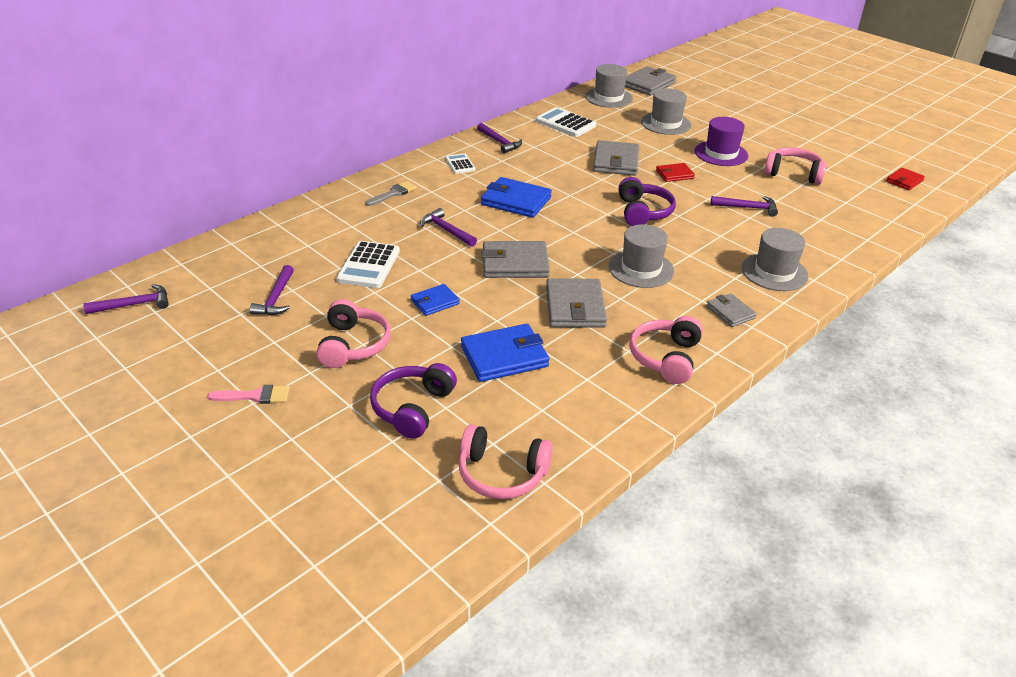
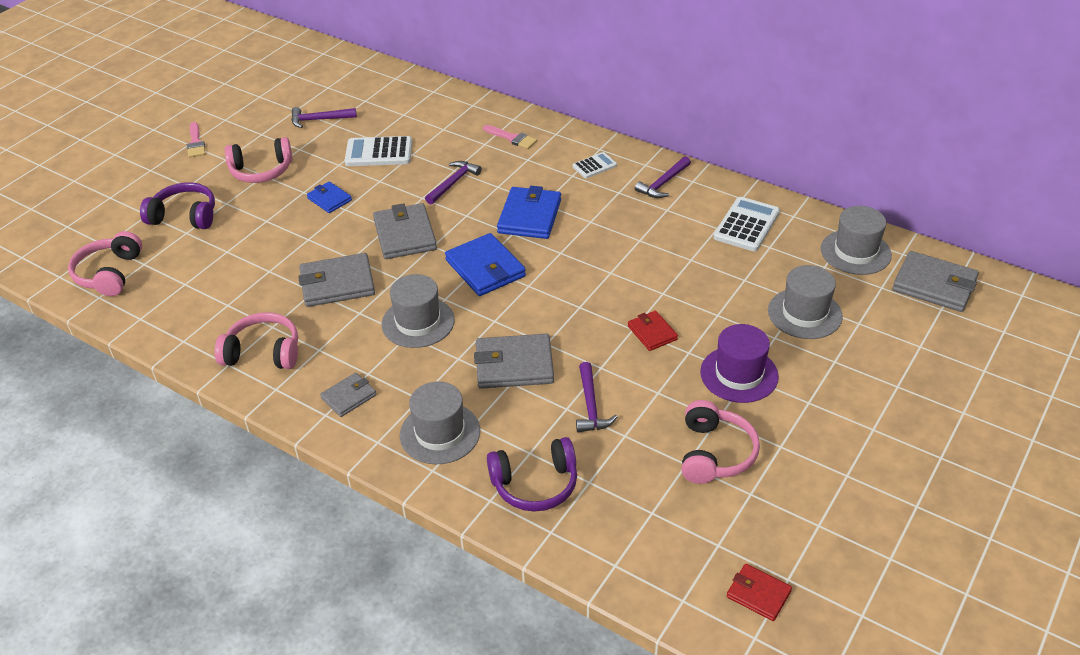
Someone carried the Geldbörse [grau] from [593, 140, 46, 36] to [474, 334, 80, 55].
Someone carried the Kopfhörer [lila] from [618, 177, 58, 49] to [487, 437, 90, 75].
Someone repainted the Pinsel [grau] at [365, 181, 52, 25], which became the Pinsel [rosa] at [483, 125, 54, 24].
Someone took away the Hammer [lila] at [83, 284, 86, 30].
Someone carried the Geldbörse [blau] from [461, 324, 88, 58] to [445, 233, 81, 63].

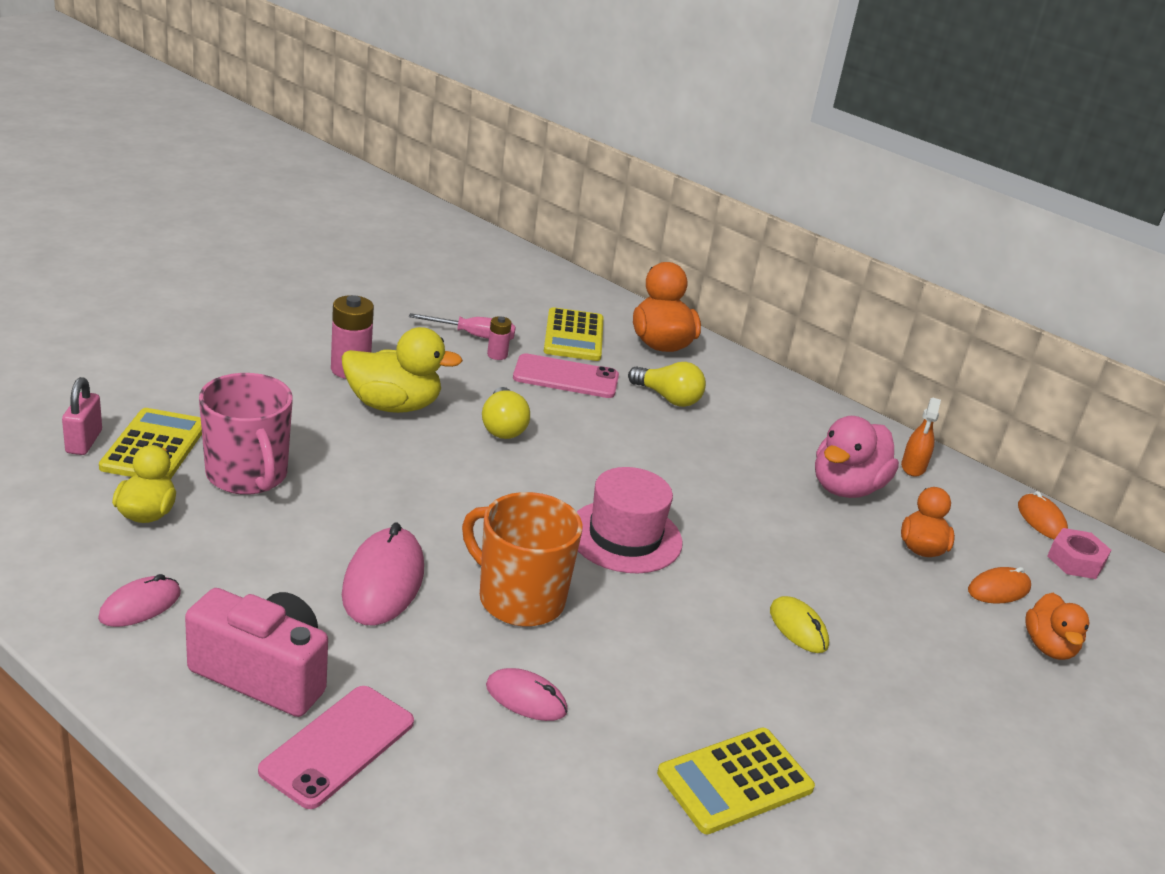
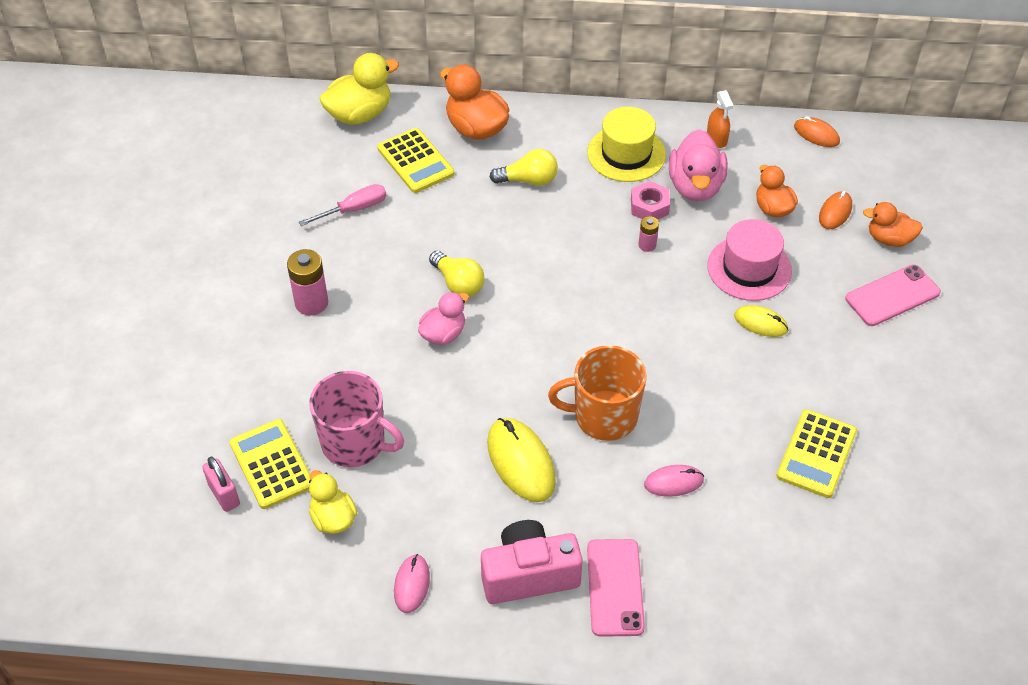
Someone carried the Batterie [rosa] from [487, 316, 25, 44] to [638, 216, 21, 36].
Someone carried the Ente [gelb] from [342, 327, 121, 86] to [319, 53, 80, 72].
Someone carried the Handy [rosa] from [513, 353, 106, 45] to [845, 264, 96, 62].
Someone carried the Hut [rosa] from [577, 467, 106, 106] to [707, 219, 85, 82].
Someone repainted the Computermaus [rosa] at [342, 522, 82, 104], which became the Computermaus [gelb] at [487, 418, 69, 84].
Someone carried the Sechskantmutter [rosa] from [1047, 528, 64, 51] to [631, 181, 39, 39].
Someone rotated the Ente [orange] at [1025, 593, 65, 67] by 135 degrees clockwise.
Someone put down the Hut [gelb] at [587, 107, 79, 75].
Someone put down the Ente [rosa] at [418, 292, 51, 53].

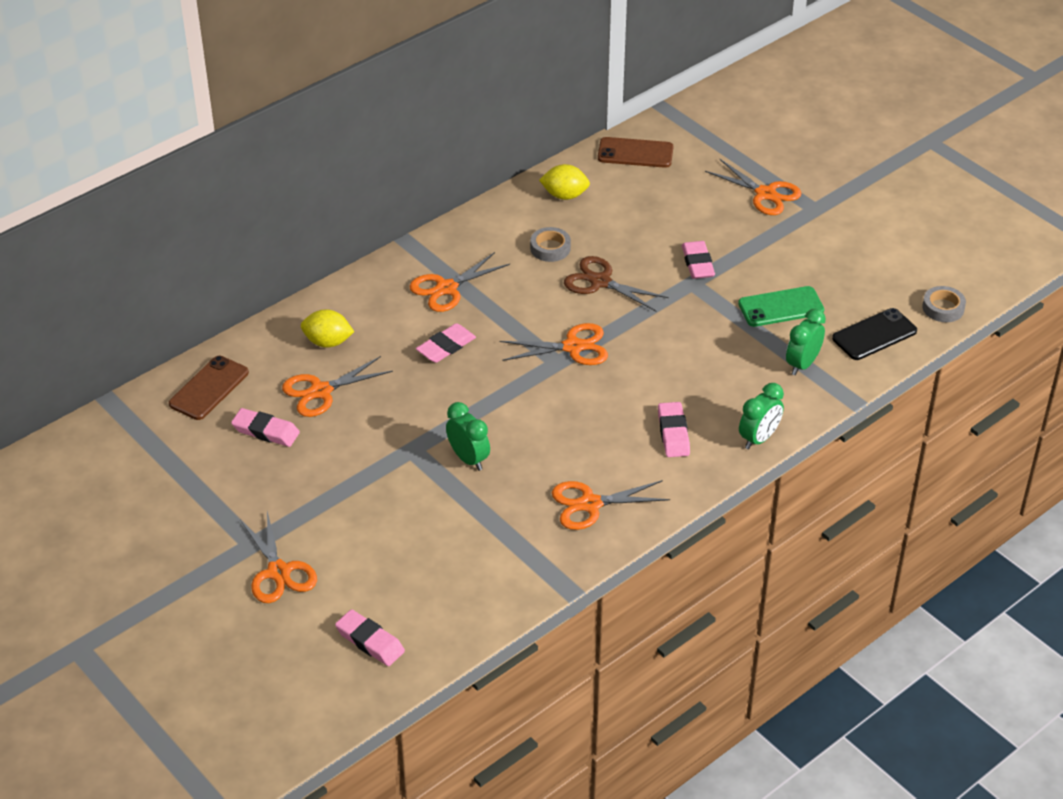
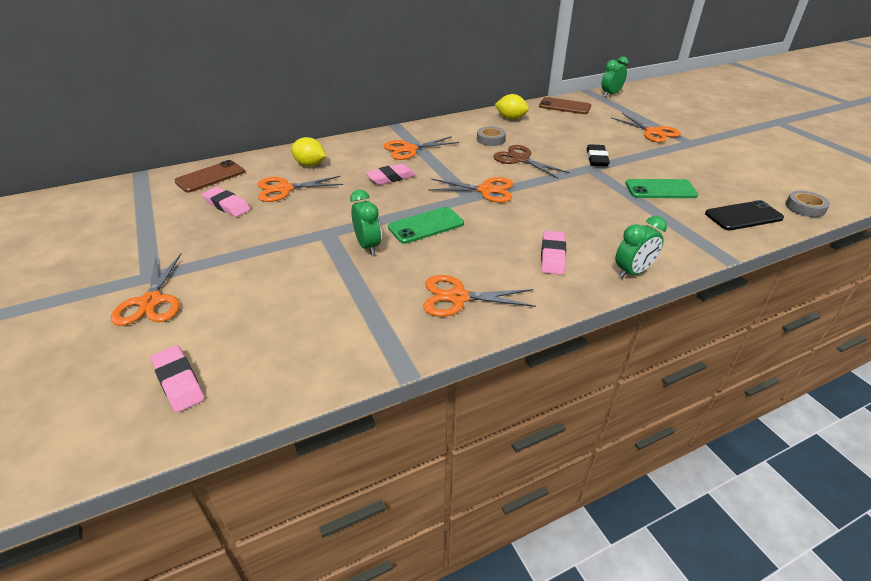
Someone repainted the Radiergummi [rosa] at [682, 241, 33, 38], which became the Radiergummi [schwarz] at [586, 144, 24, 23].
Someone carried the Wecker [grün] from [786, 309, 40, 66] to [602, 57, 27, 40].
Someone put down the Handy [grün] at [388, 207, 76, 37].

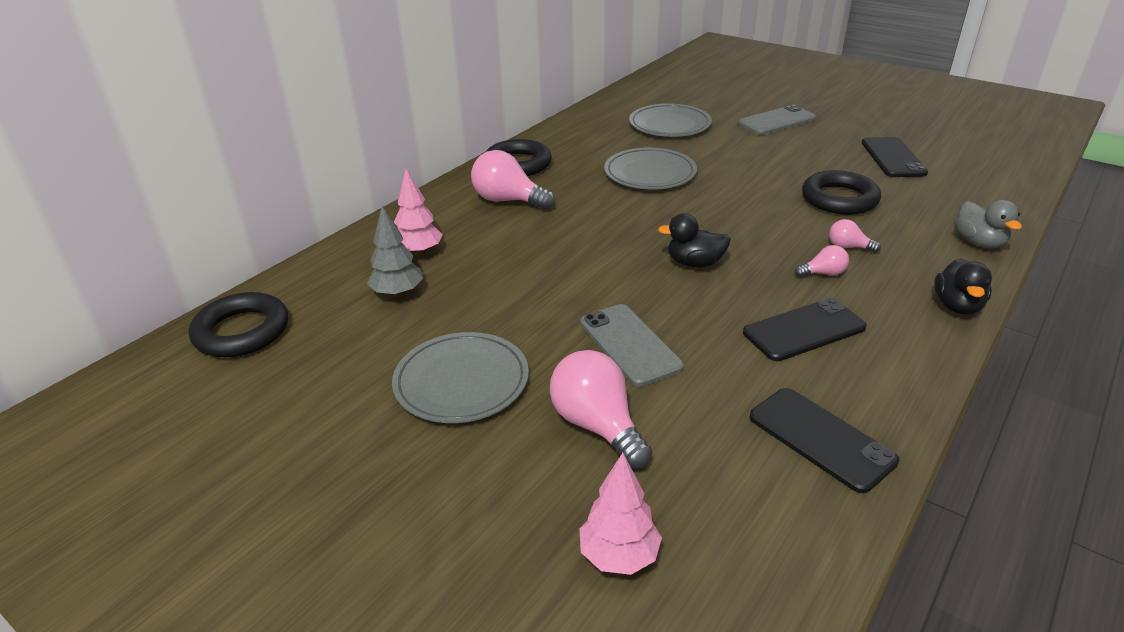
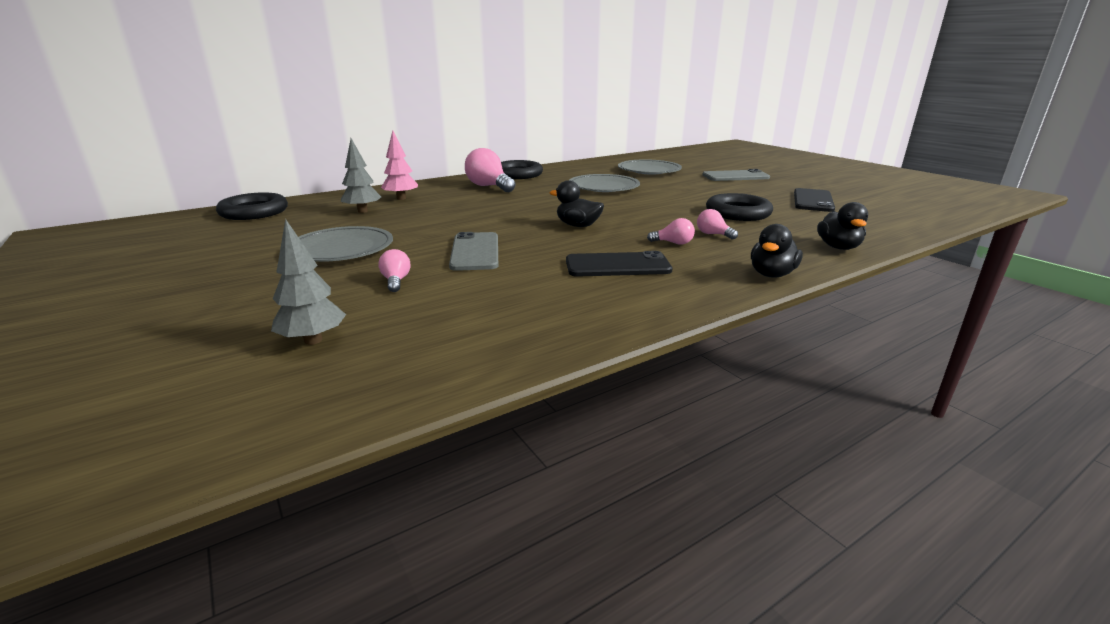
Someone repainted the Ente [grau] at [956, 200, 66, 48], which became the Ente [schwarz] at [817, 202, 51, 48].
Someone scaled the Glühbirne [rosa] at [550, 350, 102, 119] by 0.51.
Someone took away the Handy [schwarz] at [749, 388, 150, 105].
Someone repainted the Baum [rosa] at [579, 453, 83, 122], which became the Baum [grau] at [271, 219, 75, 126].

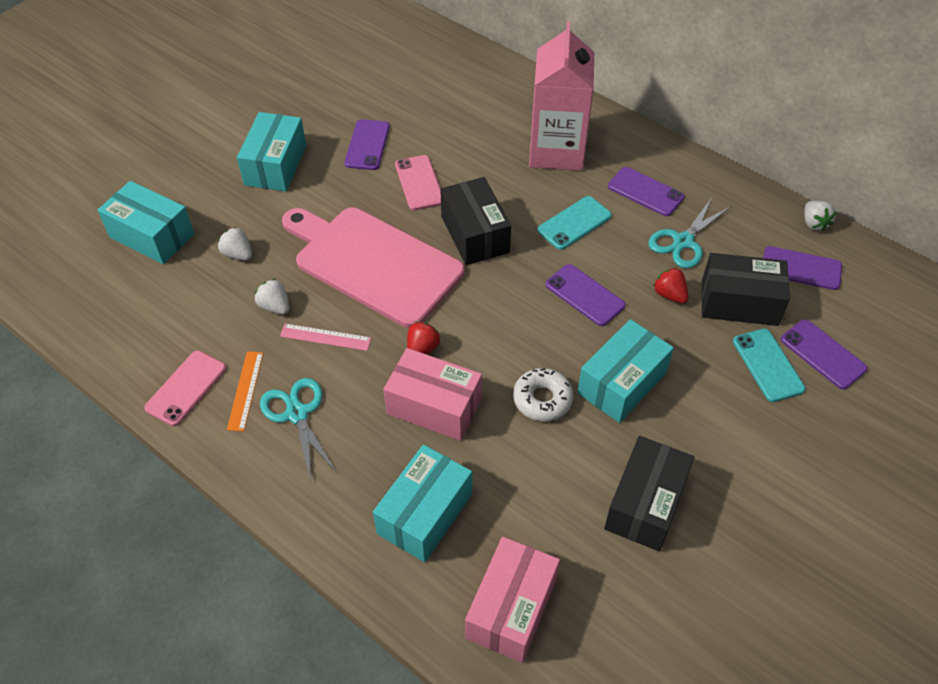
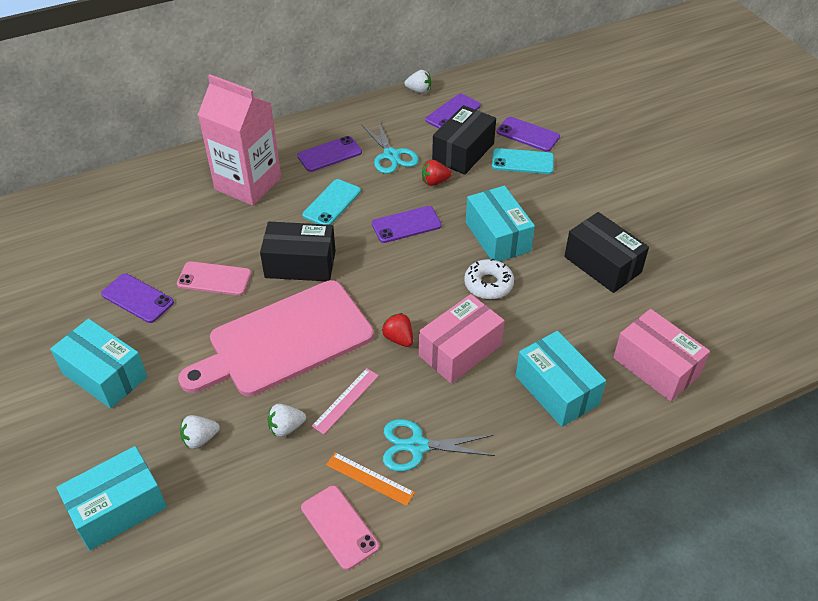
Someone rotated the Handy [türkis] at [537, 196, 75, 54] by 45 degrees clockwise.
Someone rotated the Handy [lila] at [781, 319, 87, 70] by 45 degrees clockwise.

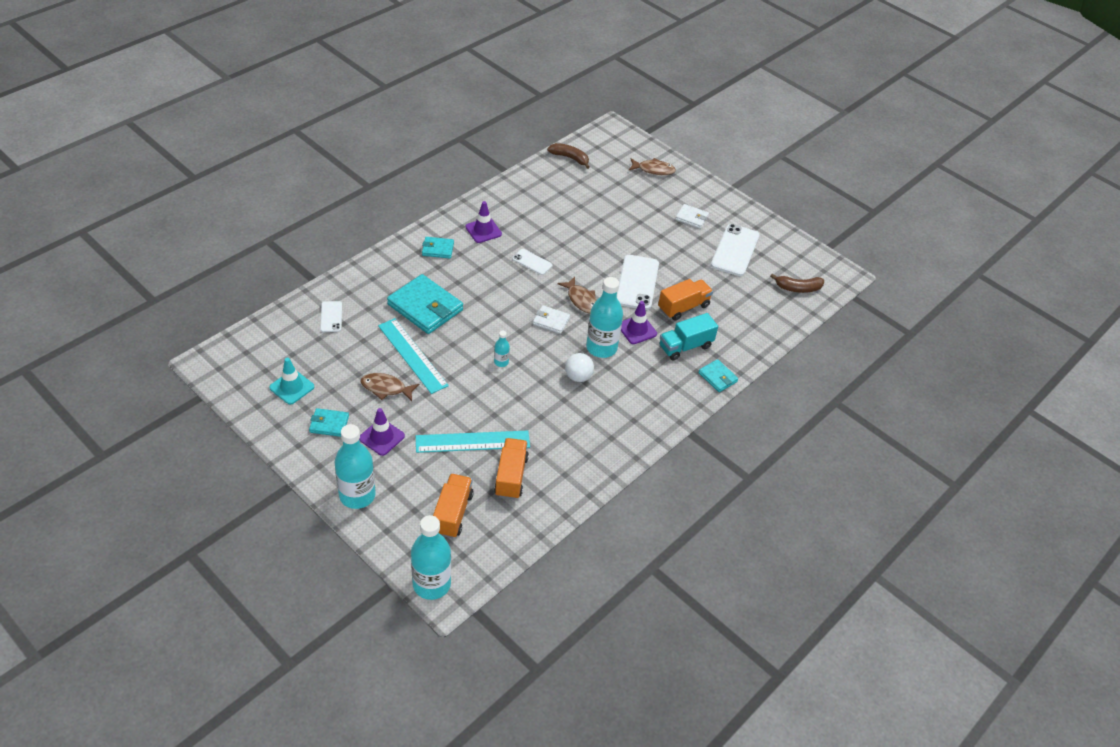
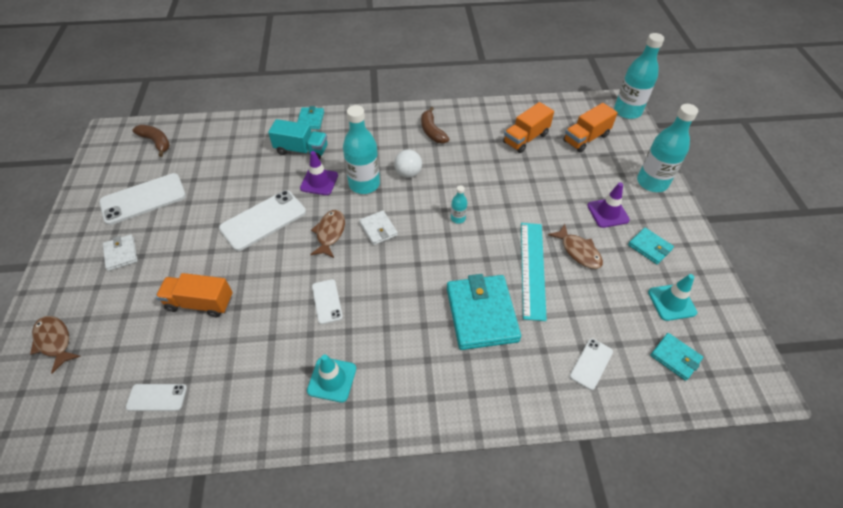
Someone carried the Banane [braun] from [547, 143, 43, 26] to [421, 107, 28, 36].
Someone repainted the Leitkegel [lila] at [465, 201, 37, 42], which became the Leitkegel [türkis] at [307, 354, 49, 49].
Someone carried the Geldbörse [türkis] from [422, 237, 32, 21] to [650, 333, 53, 48].
Someone carried the Lastwagen [orange] from [658, 279, 55, 42] to [156, 273, 77, 44].
Someone took away the Lineal [türkis] at [416, 430, 114, 23].
Someone put down the Handy [weiß] at [126, 384, 61, 27].

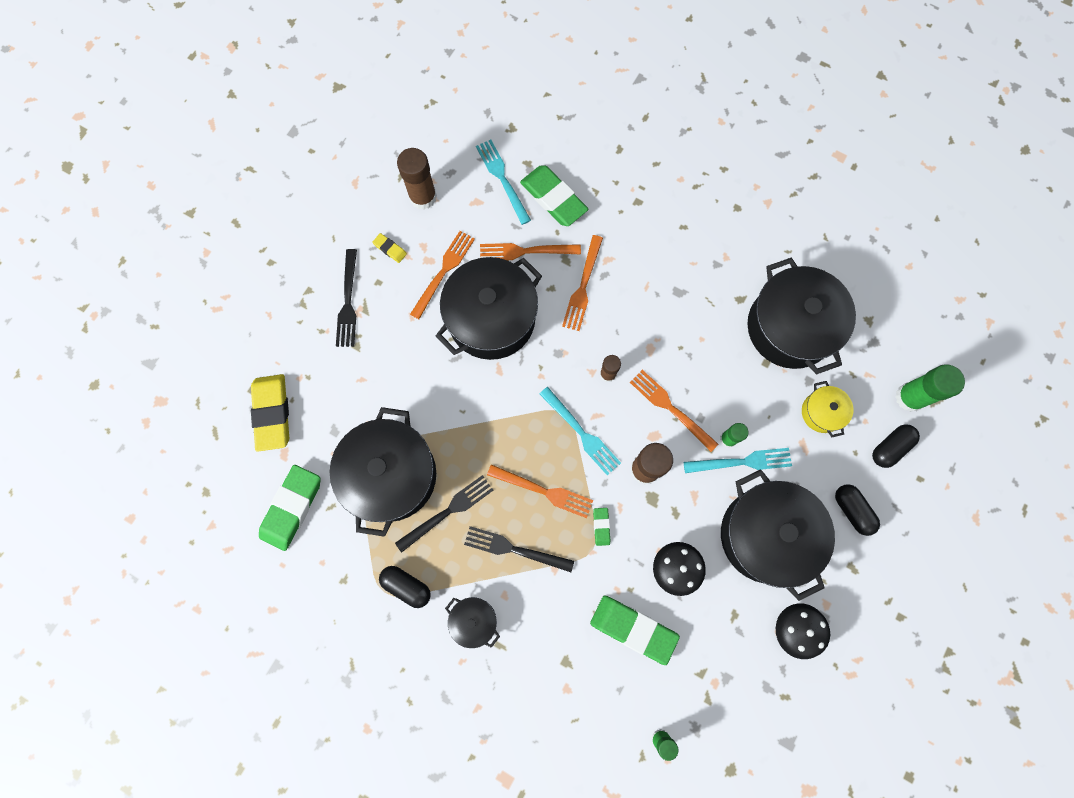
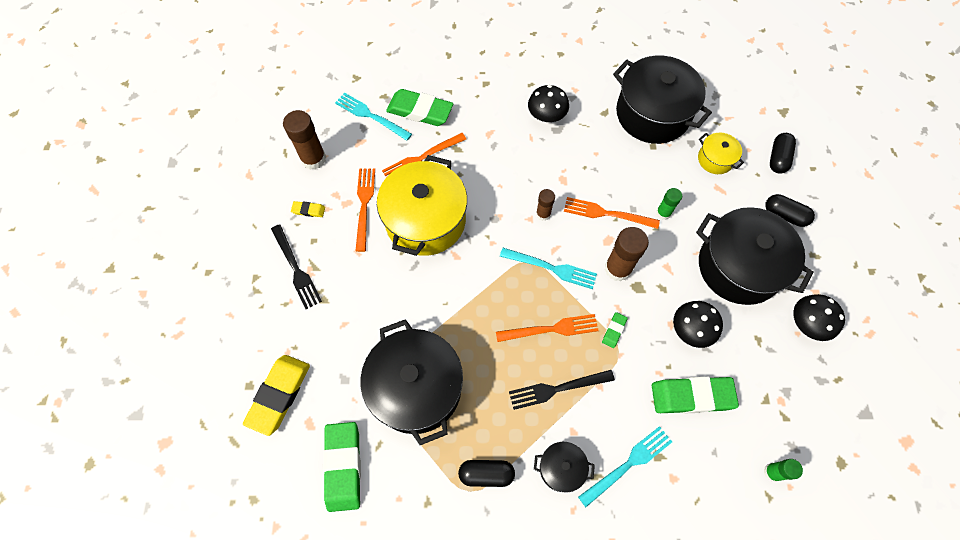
Someone took away the Gabel [orange] at [562, 235, 41, 96].
Someone repainted the Kochtopf [schwarz] at [436, 257, 106, 103], which became the Kochtopf [gelb] at [377, 155, 90, 101].
Someone took away the Klebestift [grün] at [895, 364, 70, 48].
Someone rotated the Radiergummi [gelb] at [251, 374, 38, 78] by 60 degrees clockwise.
Someone carried the Gabel [türkis] from [684, 448, 108, 25] to [578, 426, 94, 81].
Someone took away the Gabel [schwarz] at [395, 475, 98, 77].
Someone rotated the Radiergummi [grün] at [593, 508, 17, 38] by 60 degrees clockwise.
Someone put down the Pilz [schwarz] at [528, 85, 41, 37].

